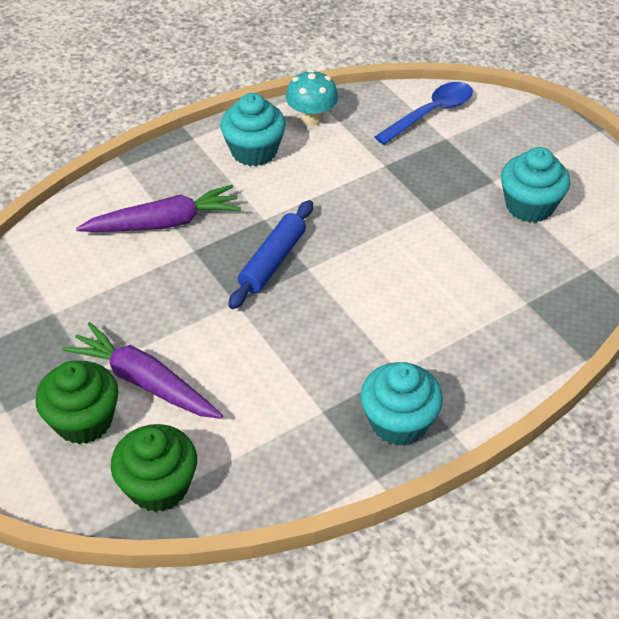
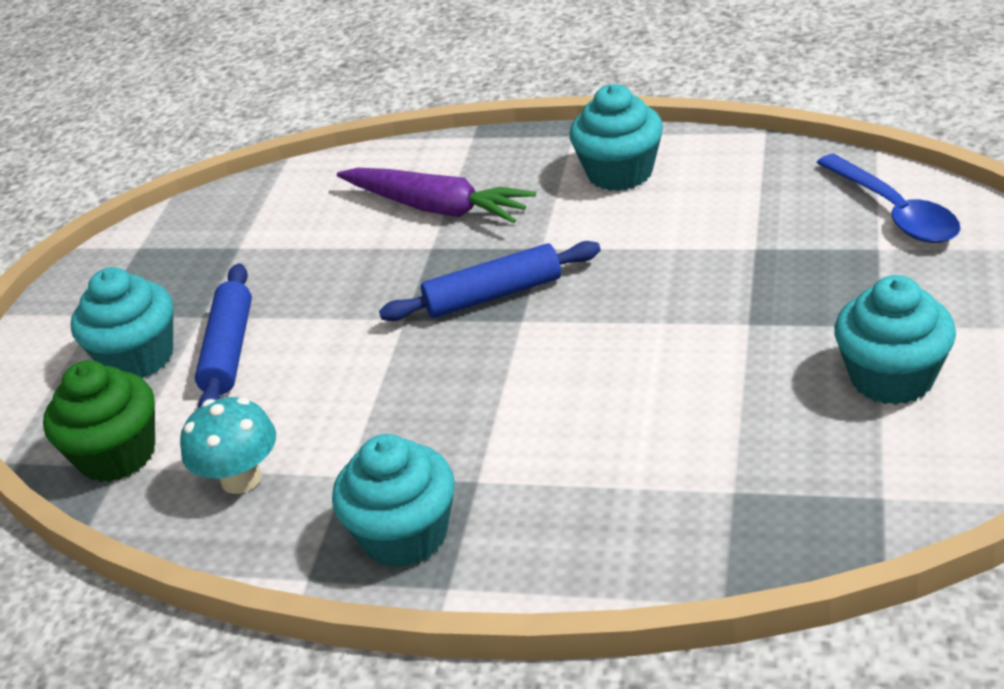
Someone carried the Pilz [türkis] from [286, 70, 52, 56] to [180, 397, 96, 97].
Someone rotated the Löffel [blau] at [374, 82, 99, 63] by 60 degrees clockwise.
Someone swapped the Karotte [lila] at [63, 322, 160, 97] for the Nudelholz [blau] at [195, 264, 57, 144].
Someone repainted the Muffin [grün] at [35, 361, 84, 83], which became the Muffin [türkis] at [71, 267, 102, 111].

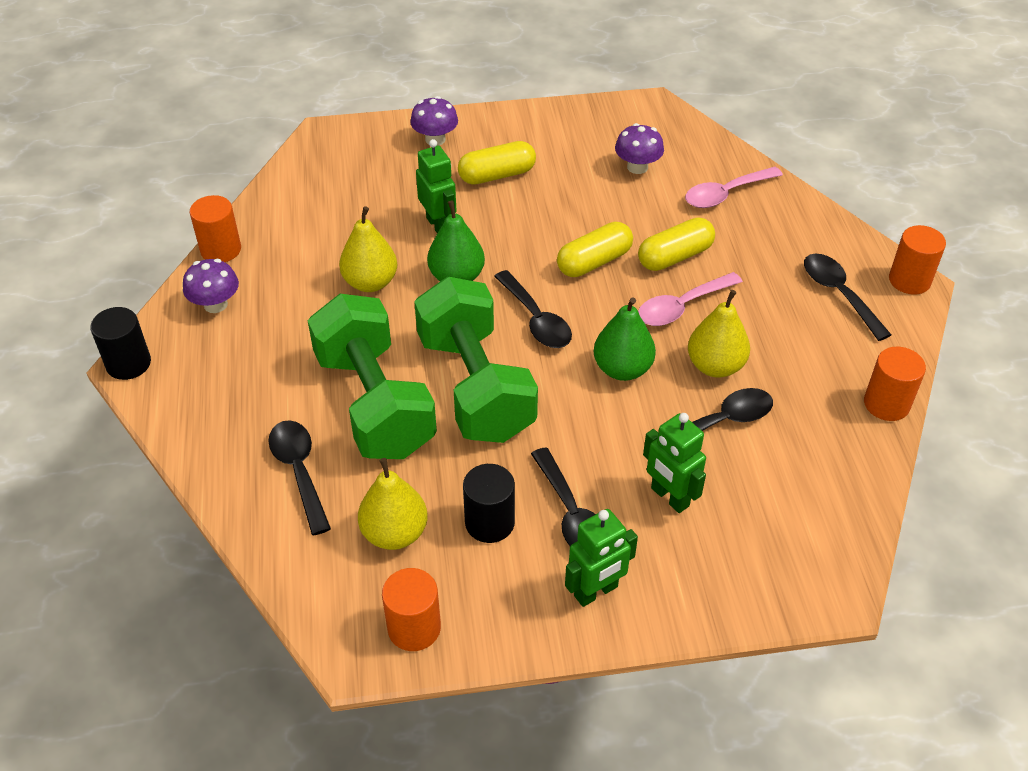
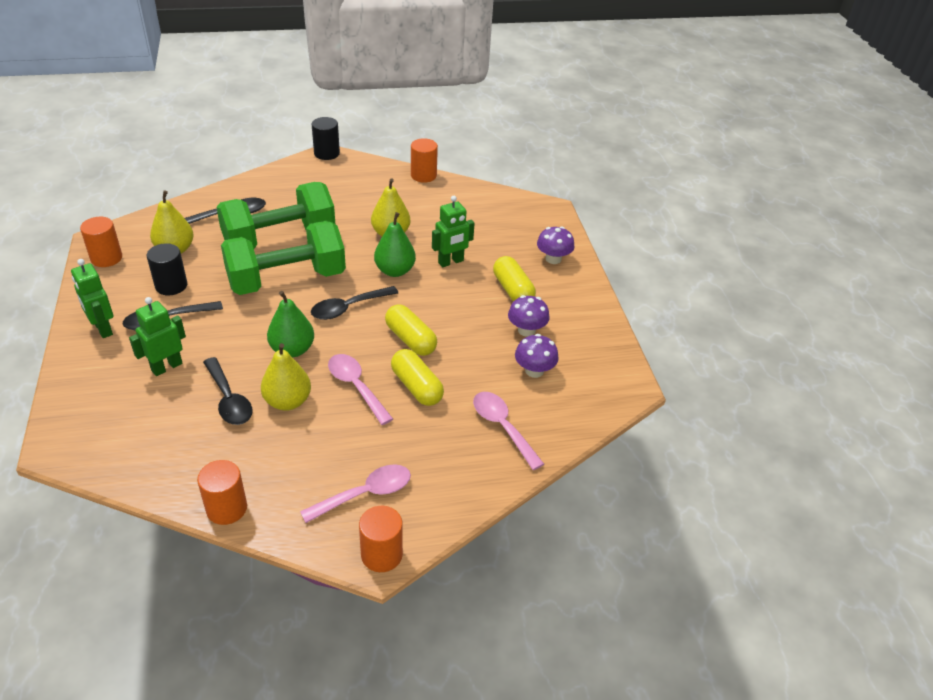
Someone repainted the Löffel [schwarz] at [804, 254, 87, 87], which became the Löffel [rosa] at [300, 464, 111, 59].
Someone carried the Pilz [lila] from [183, 259, 56, 54] to [508, 295, 42, 42].

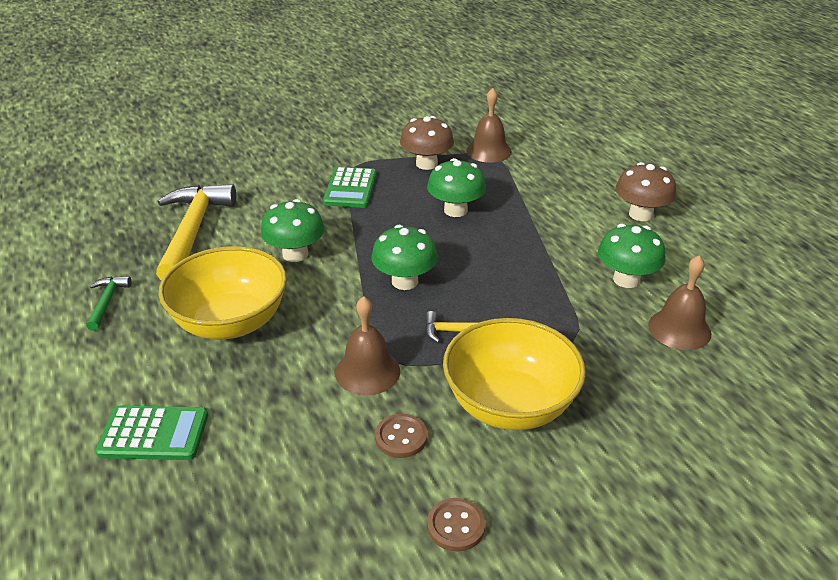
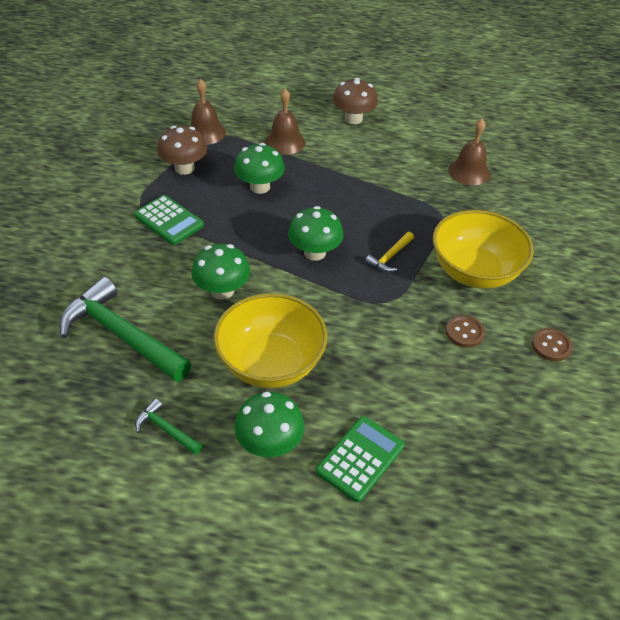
Someone repainted the Hammer [gelb] at [156, 184, 80, 97], which became the Hammer [grün] at [59, 277, 132, 105].
Someone carried the Pilz [grün] from [598, 224, 68, 64] to [234, 392, 70, 65].
Someone carried the Glocke [braun] from [335, 296, 65, 100] to [265, 89, 41, 66].

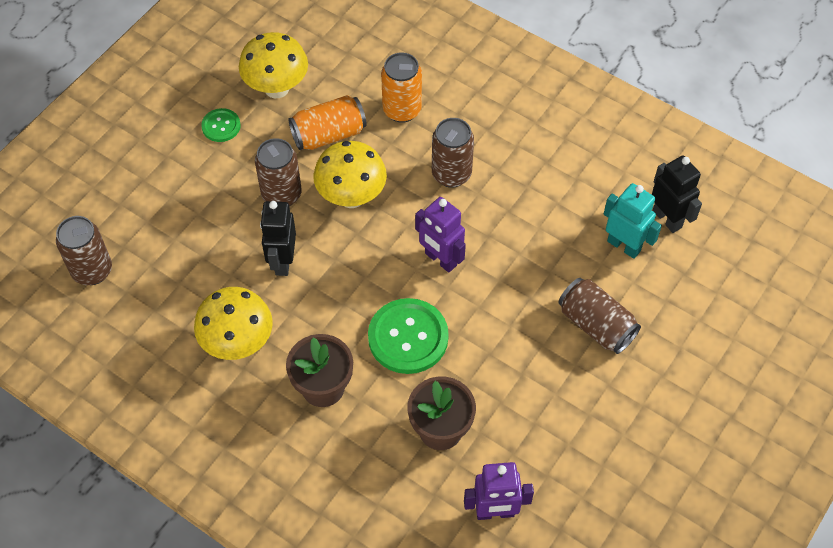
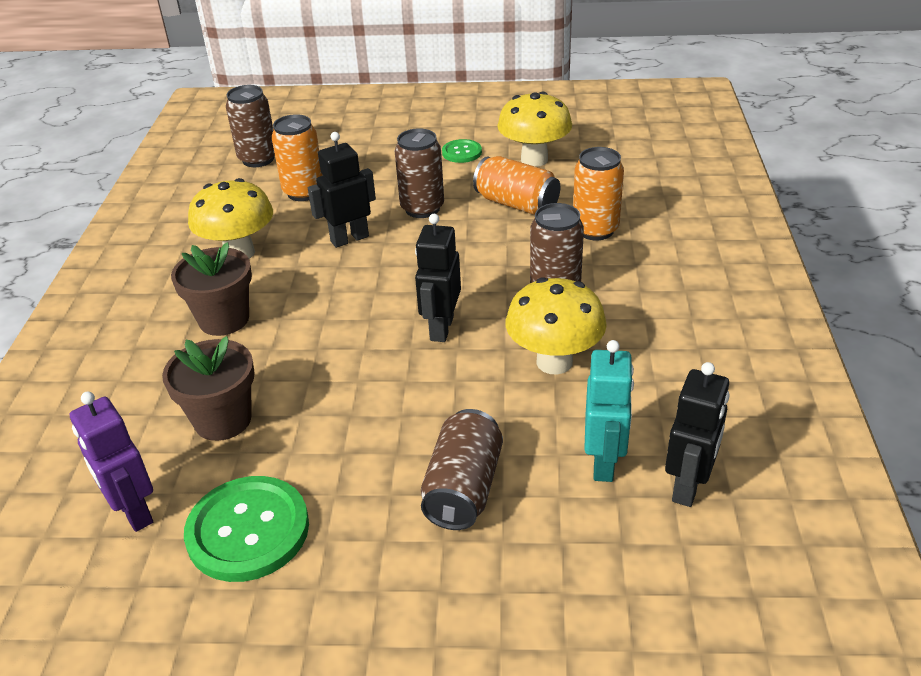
Someone carried the Pilz [gelb] from [313, 141, 74, 67] to [506, 277, 101, 97].
Someone repainted the Roboter [lila] at [415, 197, 51, 75], which became the Roboter [schwarz] at [415, 214, 46, 128].
Someone carried the Knopf [grün] from [368, 298, 81, 76] to [184, 476, 125, 106].
Someone put down the Dose [orange] at [272, 114, 51, 87].

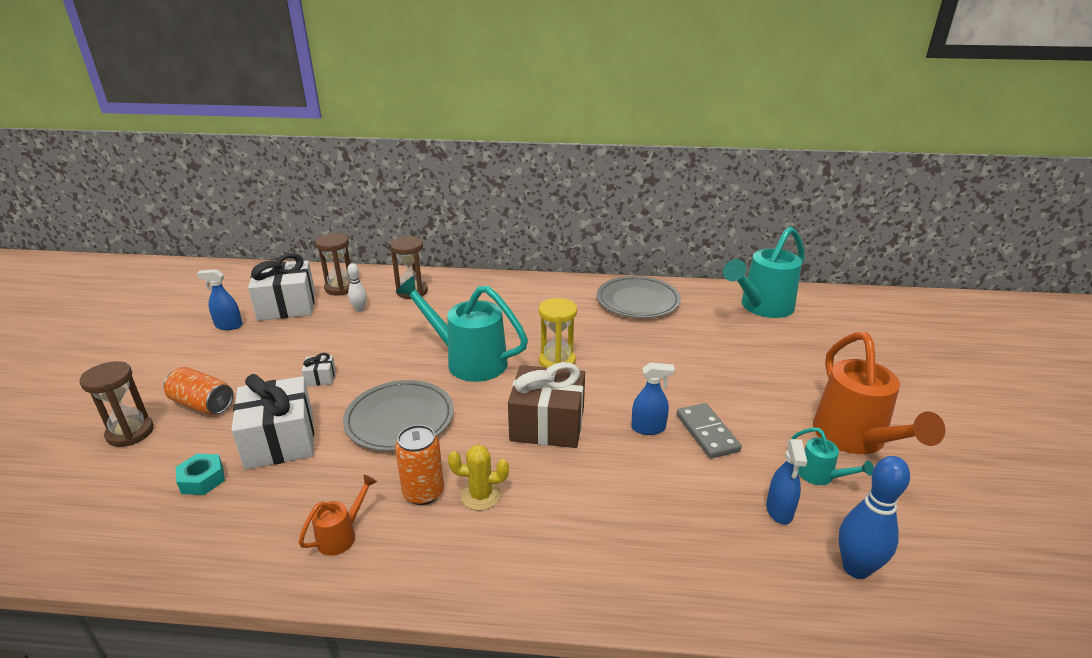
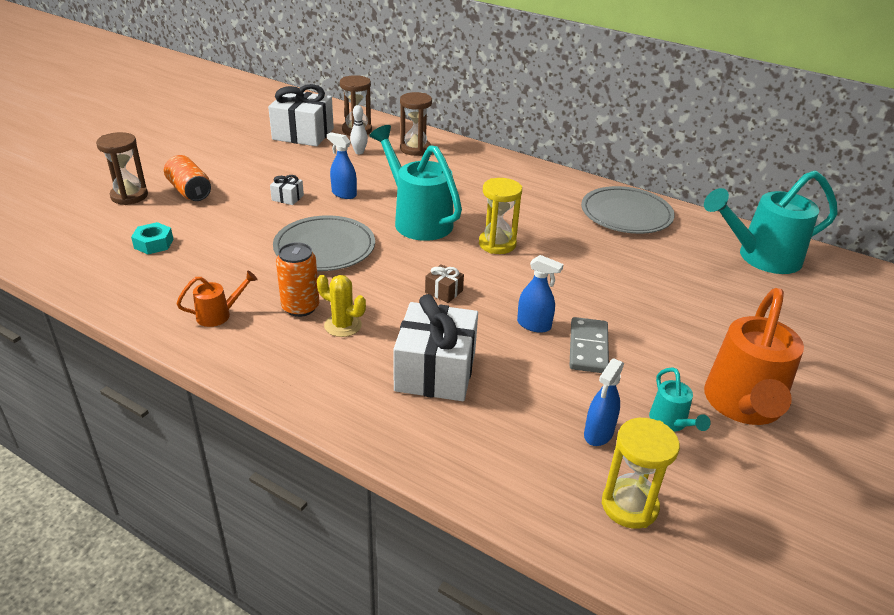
Someone carried the Sprühflasche [blau] from [196, 269, 46, 61] to [327, 132, 30, 67].
Someone scaled the Geschenk [braun] at [508, 362, 77, 86] by 0.43.
Someone carried the Geschenk [weiß] from [231, 374, 83, 96] to [393, 294, 85, 107].
Someone swapped the Bowlingkegel [blau] at [838, 456, 72, 123] for the Sanduhr [gelb] at [602, 418, 78, 111].

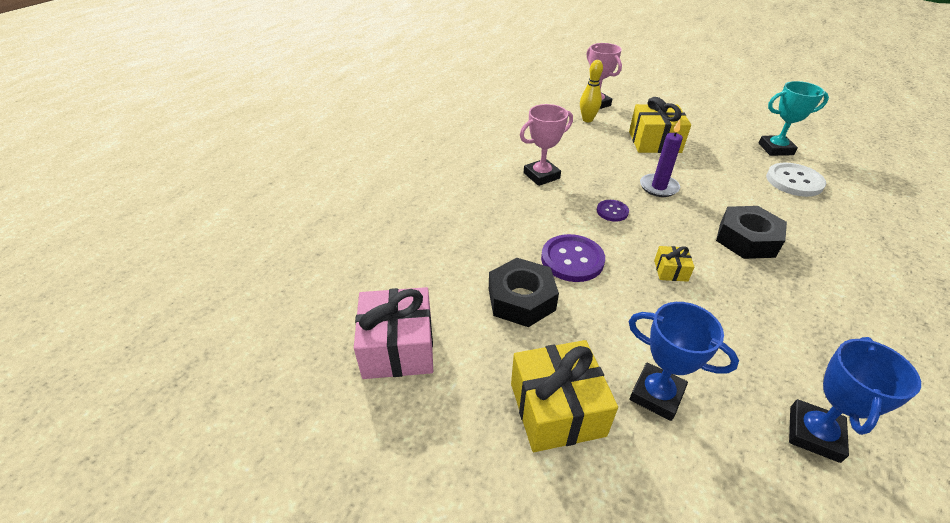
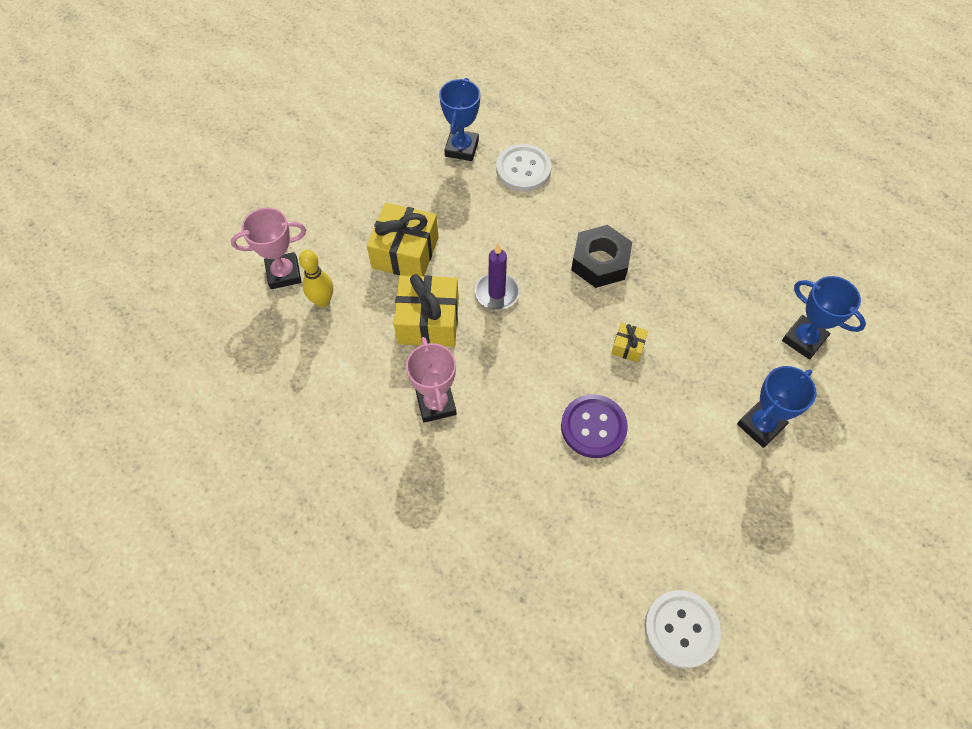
Someone repainted the Pokal [türkis] at [759, 81, 70, 75], which became the Pokal [blau] at [439, 78, 42, 83].
Someone took away the Knopf [lila] at [597, 200, 32, 22].
Someone took away the Sechskantmutter [schwarz] at [489, 258, 70, 69].
Someone swapped the Geschenk [rosa] at [354, 287, 79, 92] for the Knopf [weiß] at [645, 590, 76, 78].
Someone carried the Geschenk [gelb] from [511, 340, 107, 112] to [394, 274, 65, 73].

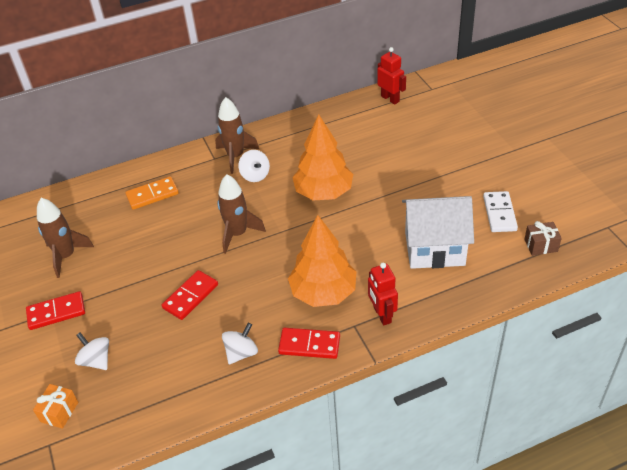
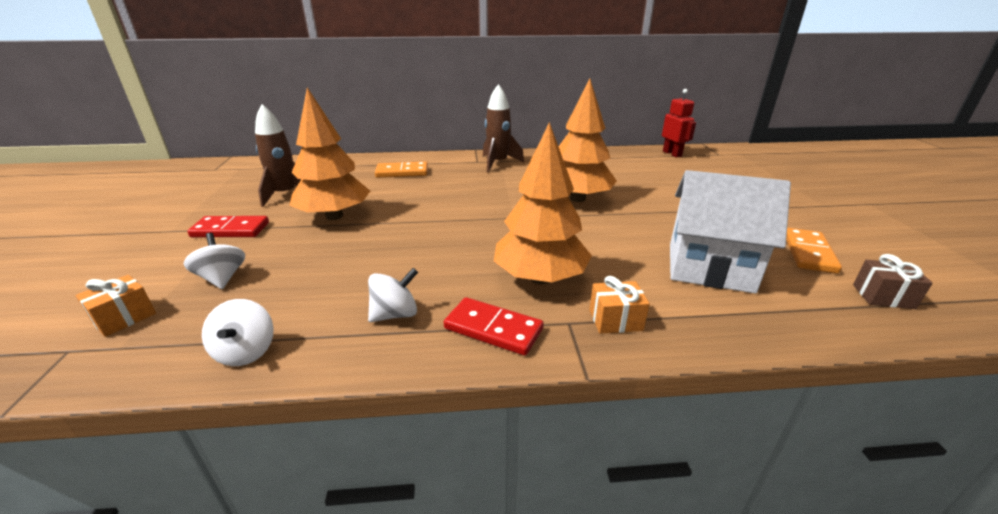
Someone carried the Kreisel [weiß] from [238, 150, 32, 32] to [202, 299, 72, 67].
Someone took away the Rakete [braun] at [217, 174, 49, 80].
Someone repainted the Dominostein [weiß] at [483, 191, 35, 41], which became the Dominostein [orange] at [786, 228, 56, 46].
Someone swapped the Roboter [rot] at [368, 263, 30, 63] for the Geschenk [orange] at [589, 276, 61, 58].
Someone took away the Dominostein [rot] at [162, 270, 56, 50].
Someone put down the Baum [orange] at [289, 88, 81, 132].

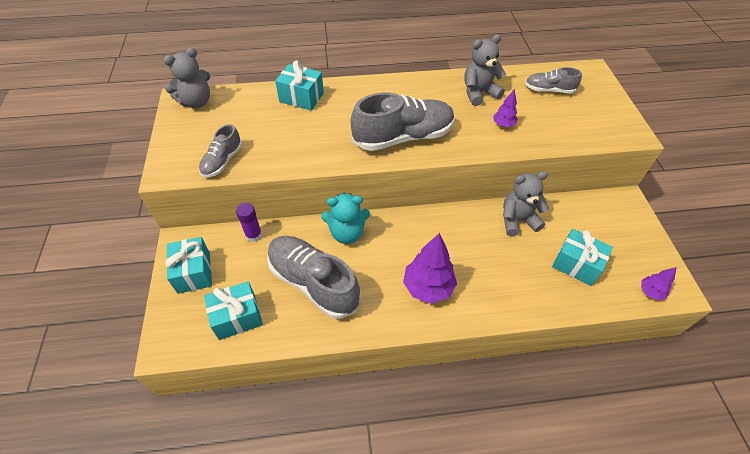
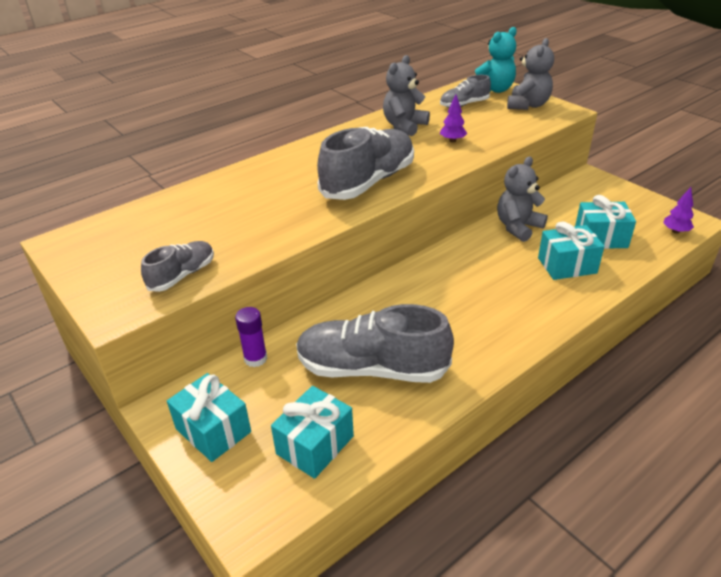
Someone carried the Teddybär [grau] from [164, 48, 46, 60] to [507, 38, 47, 72].
Someone carried the Geschenk [türkis] from [275, 60, 49, 51] to [538, 221, 67, 59].
Someone rotated the Schuh [grau] at [199, 124, 43, 53] by 135 degrees counterclockwise.
Someone carried the Teddybär [türkis] from [321, 193, 49, 51] to [475, 27, 42, 66].
Someone took away the Baum [lila] at [403, 233, 54, 71].

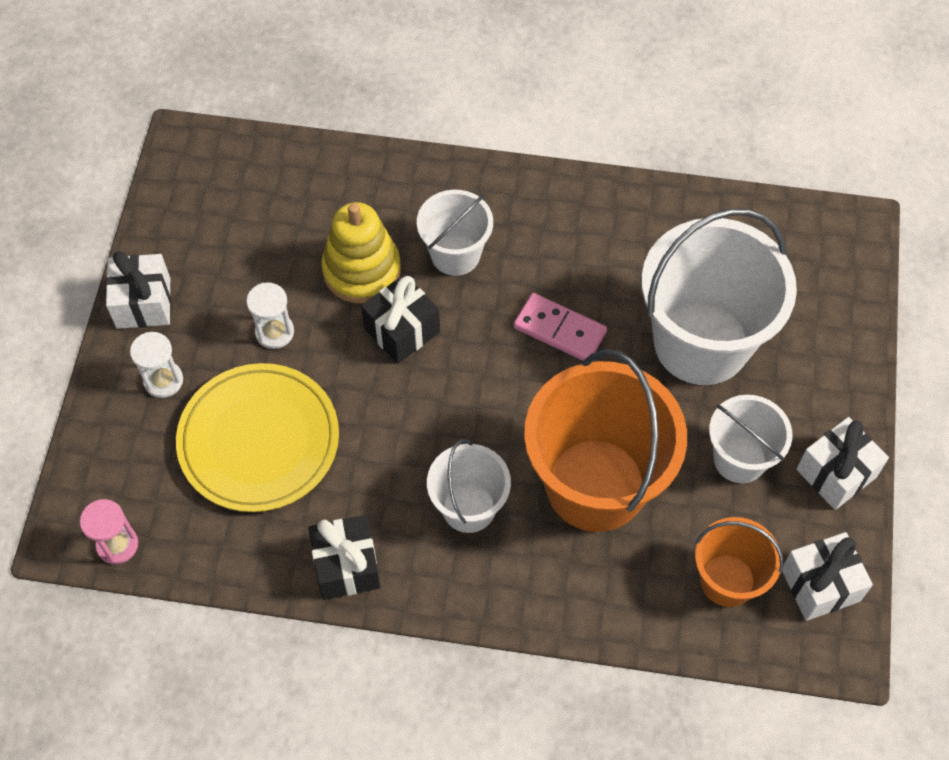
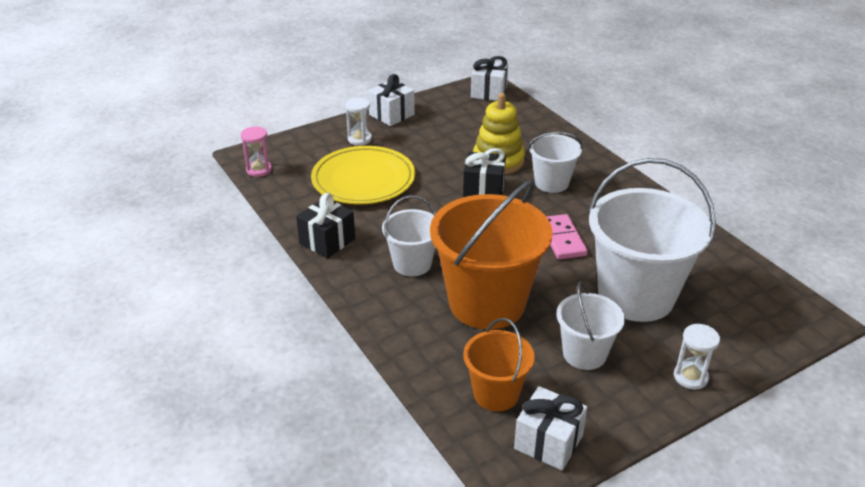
Someone carried the Sanduhr [weiß] from [246, 282, 48, 67] to [674, 324, 46, 65].
Someone carried the Geschenk [weiß] from [796, 417, 93, 93] to [471, 56, 37, 45].

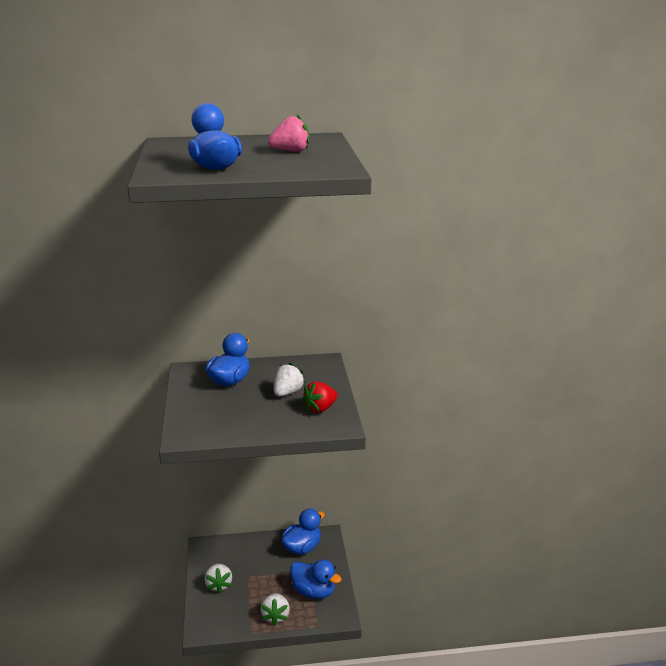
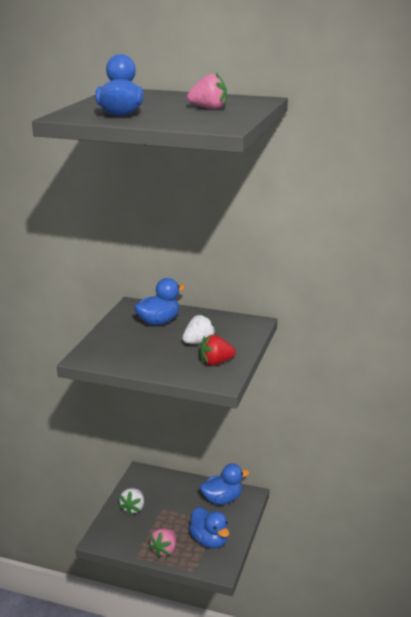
Someone repainted the Erdbeere [weiß] at [261, 593, 29, 32], which became the Erdbeere [rosa] at [149, 528, 27, 30].

